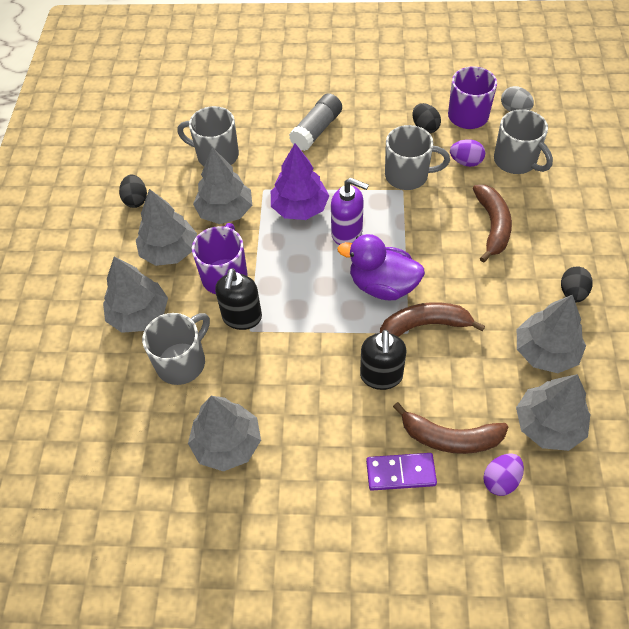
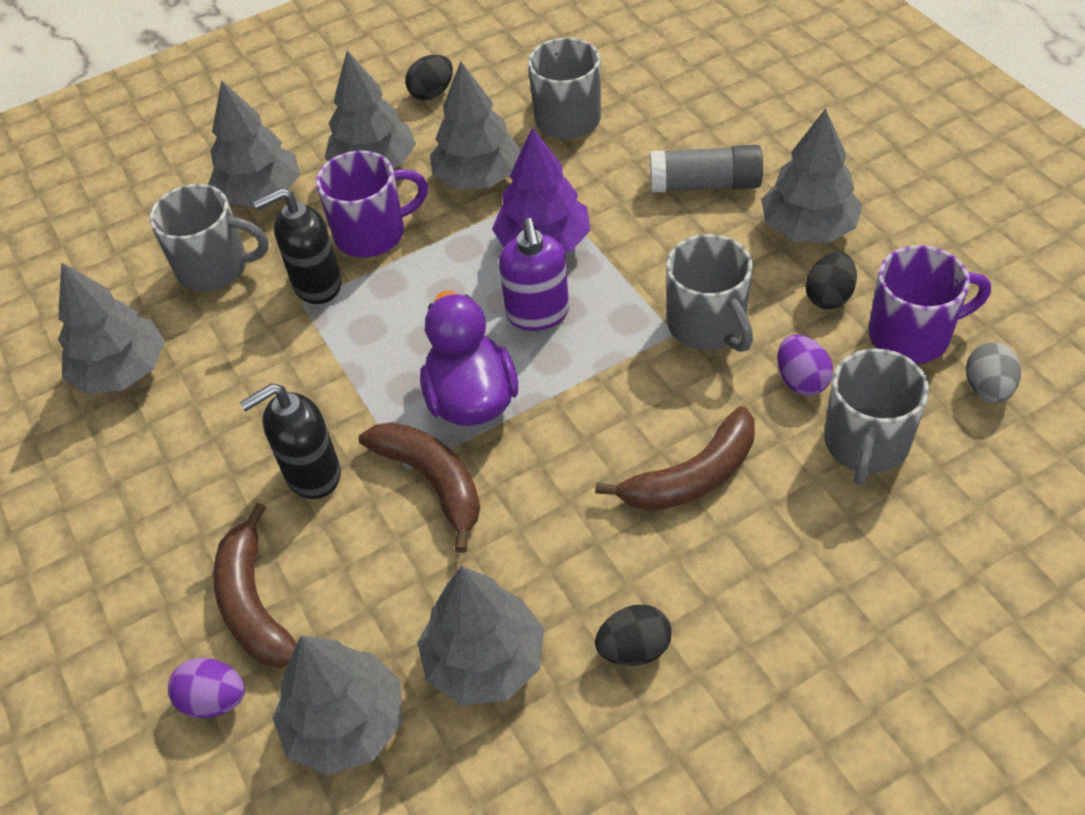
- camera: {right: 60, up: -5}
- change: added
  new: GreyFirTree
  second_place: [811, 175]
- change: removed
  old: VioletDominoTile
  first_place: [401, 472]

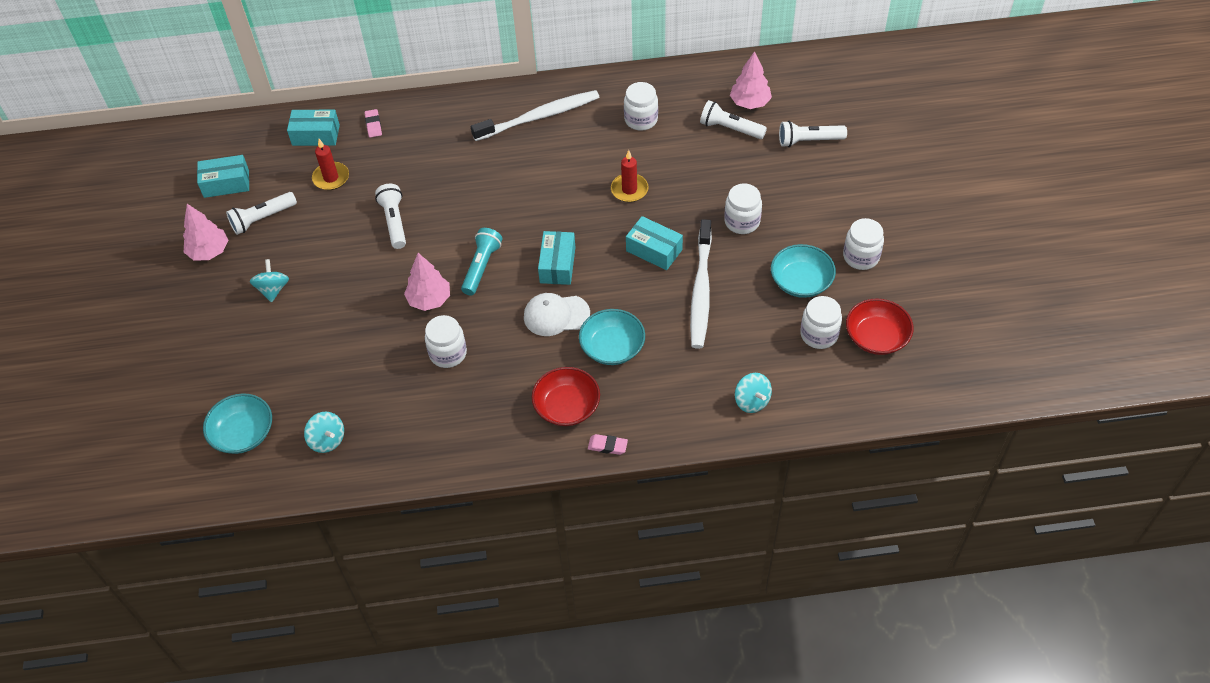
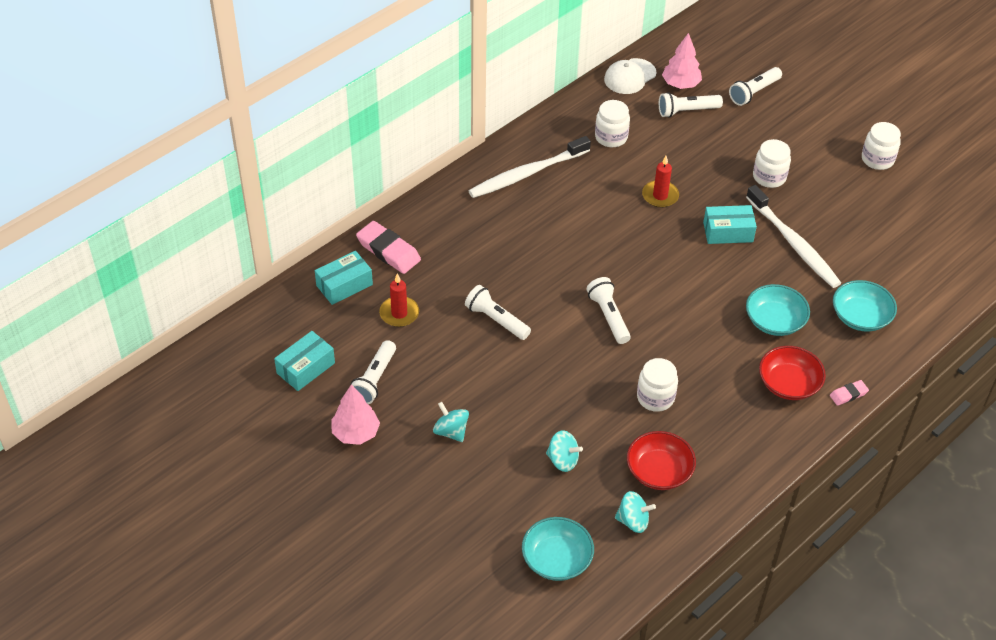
- camera: {right: -40, up: -5}
- change: resized
  old: RosyGumEraser
  first_place: [373, 123]
  second_place: [388, 247]
  factor: 1.93
- change: turned
  old: WhiteToothBrush
  first_place: [535, 115]
  second_place: [530, 167]
  degrees: -150
- change: moved
  old: TurquoiseToyTop
  first_place: [753, 393]
  second_place: [564, 451]
- change: recoloured
  old: TurquoisePocketTorch
  new: WhitePocketTorch
  first_place: [482, 262]
  second_place: [608, 310]
- change: moved
  old: WhitePeakedCap
  first_place: [557, 314]
  second_place: [630, 76]
- change: moved
  old: CrimsonDeepDish
  first_place: [880, 326]
  second_place: [661, 460]
- change: moved
  old: TurquoiseDeepDish
  first_place: [803, 271]
  second_place: [865, 306]
- change: removed
  old: RosyFirTree
  first_place: [427, 282]
- change: removed
  old: TurquoiseParcel
  first_place: [556, 258]
- change: removed
  old: WhiteJamJar
  first_place: [821, 322]

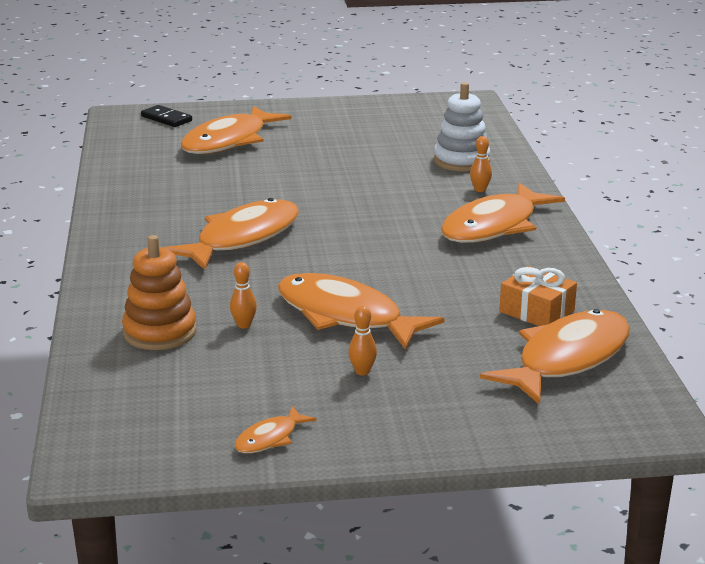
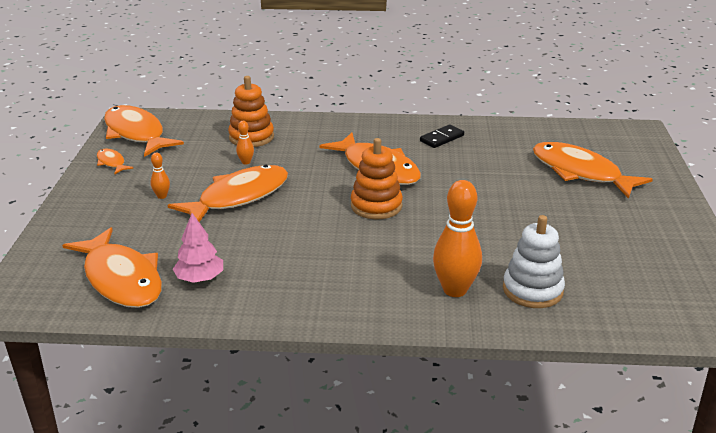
- camera: {right: 100, up: 5}
- change: moved
  old: BrightOrangeFishFigure
  first_place: [503, 213]
  second_place: [144, 131]
- change: replaced
  old: BrightOrangeGift
  new: RosyFirTree
  first_place: [538, 296]
  second_place: [198, 248]
- change: added
  new: BrightOrangeStackingRings
  second_place: [377, 178]
- change: moved
  old: BlackDominoTile
  first_place: [166, 116]
  second_place: [442, 136]
- change: resized
  old: BrightOrangeBowlingPin
  first_place: [481, 164]
  second_place: [457, 238]
  factor: 2.16

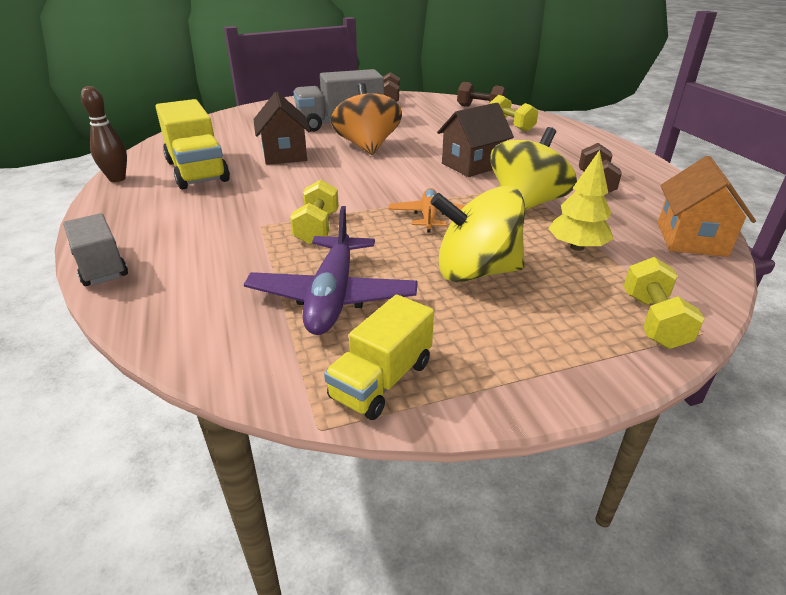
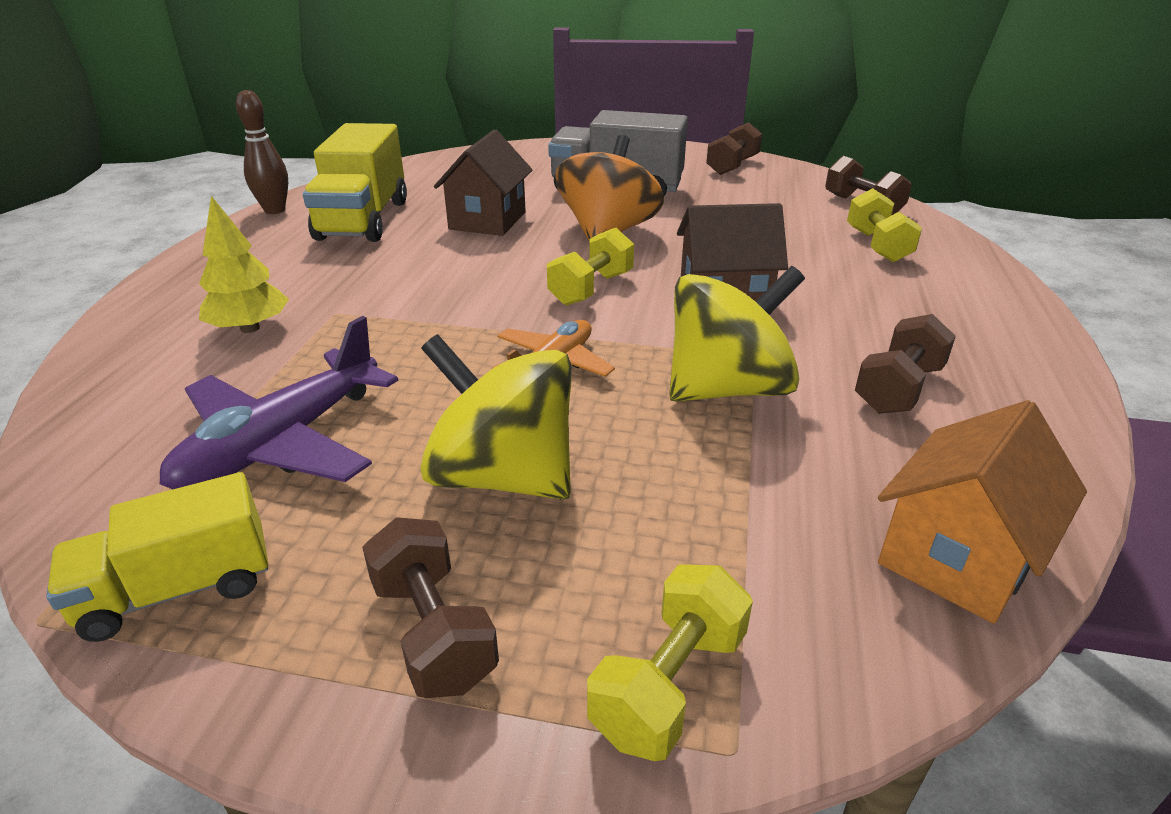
- camera: {right: 30, up: 0}
- change: moved
  old: BrightYellowFirTree
  first_place: [581, 200]
  second_place: [244, 264]
- change: added
  new: BrownFreeWeight
  second_place: [430, 607]
- change: moved
  old: BrightYellowFreeWeight
  first_place: [314, 212]
  second_place: [590, 267]
- change: removed
  old: GreyToyTruck
  first_place: [95, 249]

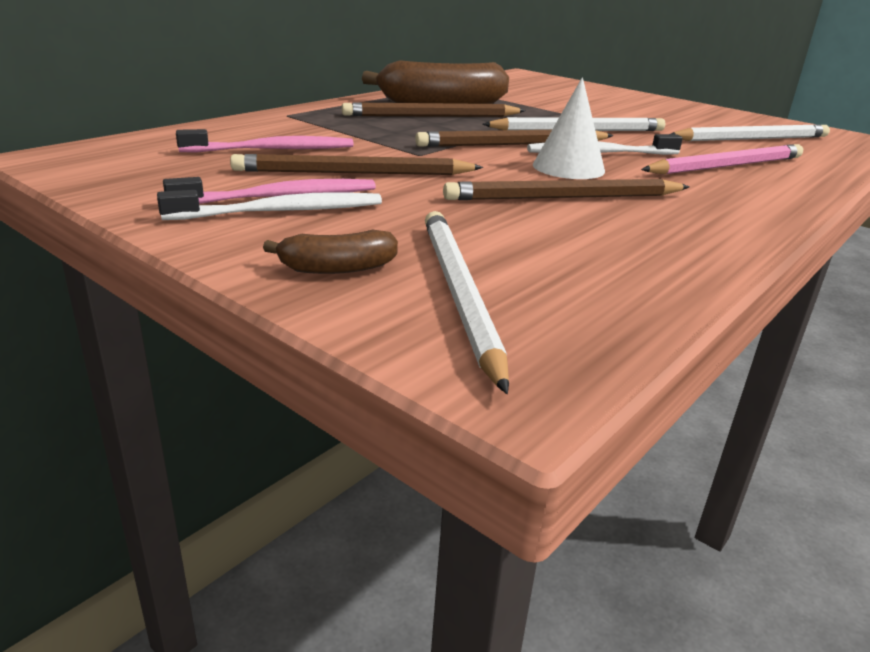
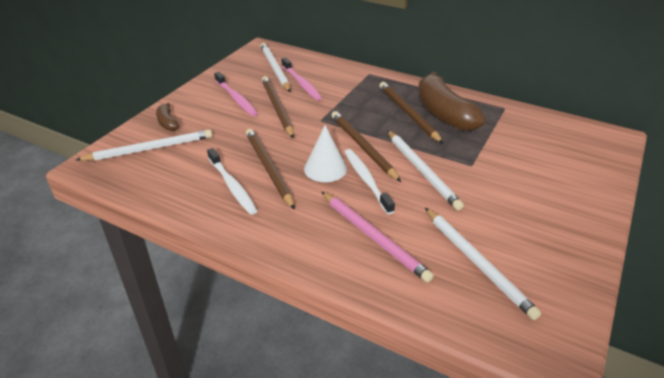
- camera: {right: 80, up: 10}
- change: moved
  old: WhiteToothBrush
  first_place: [269, 205]
  second_place: [232, 181]
- change: added
  new: WhiteWoodenPencil
  second_place: [275, 67]

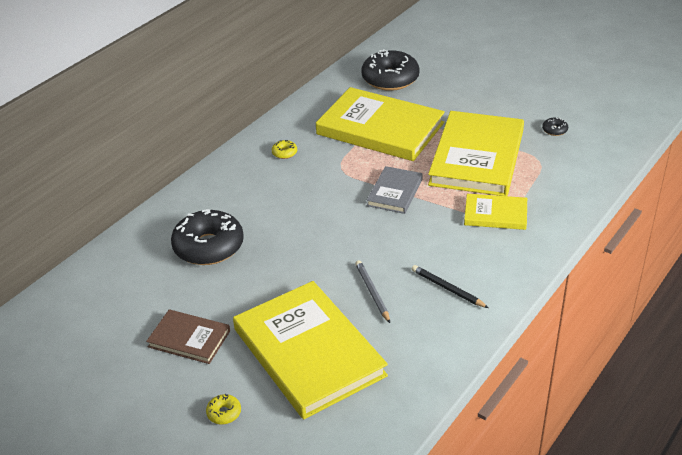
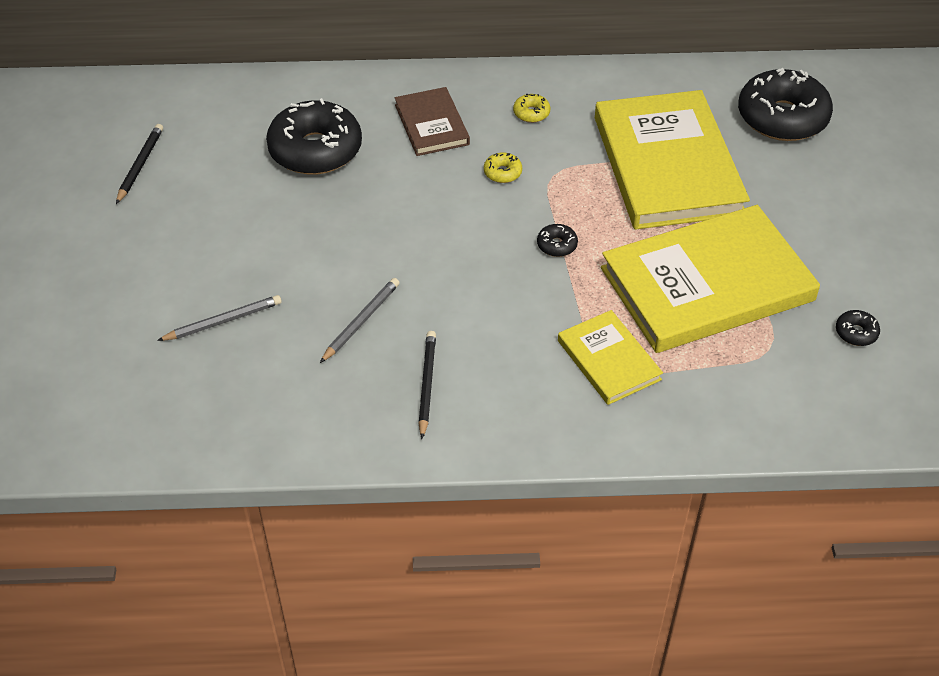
- camera: {right: 50, up: 10}
- change: added
  new: BlackWoodenPencil
  second_place: [139, 164]
- change: replaced
  old: BrightYellowHardcover
  new: GreyWoodenPencil
  first_place: [310, 350]
  second_place: [219, 318]
- change: moved
  old: BrownHardcover
  first_place: [188, 337]
  second_place: [432, 121]
- change: moved
  old: BrightYellowDonut
  first_place: [223, 409]
  second_place: [503, 167]
- change: replaced
  old: GreyHardcover
  new: BlackDonut
  first_place: [394, 190]
  second_place: [557, 240]

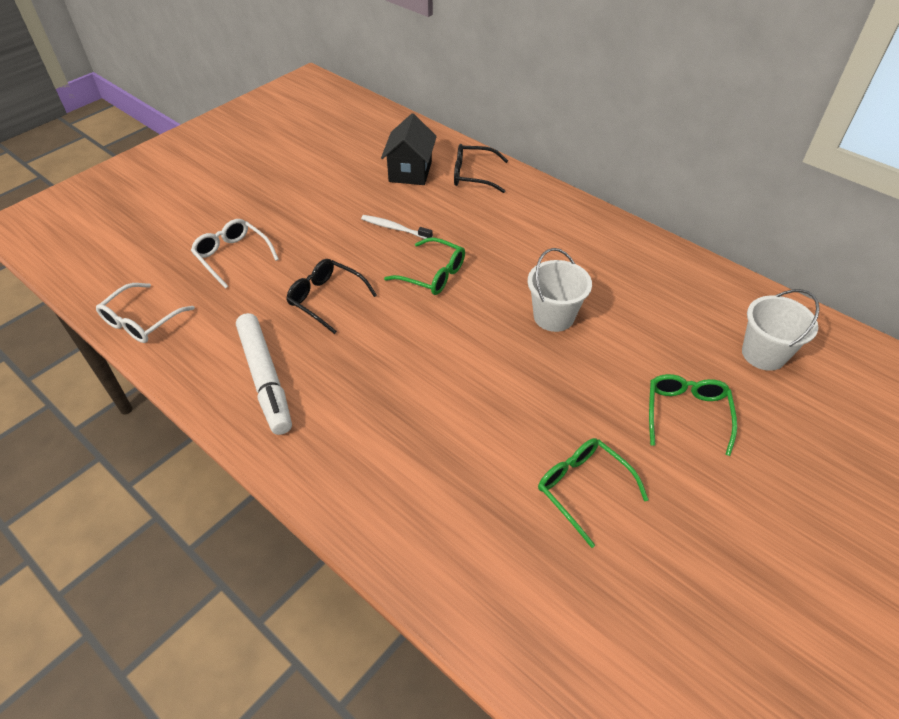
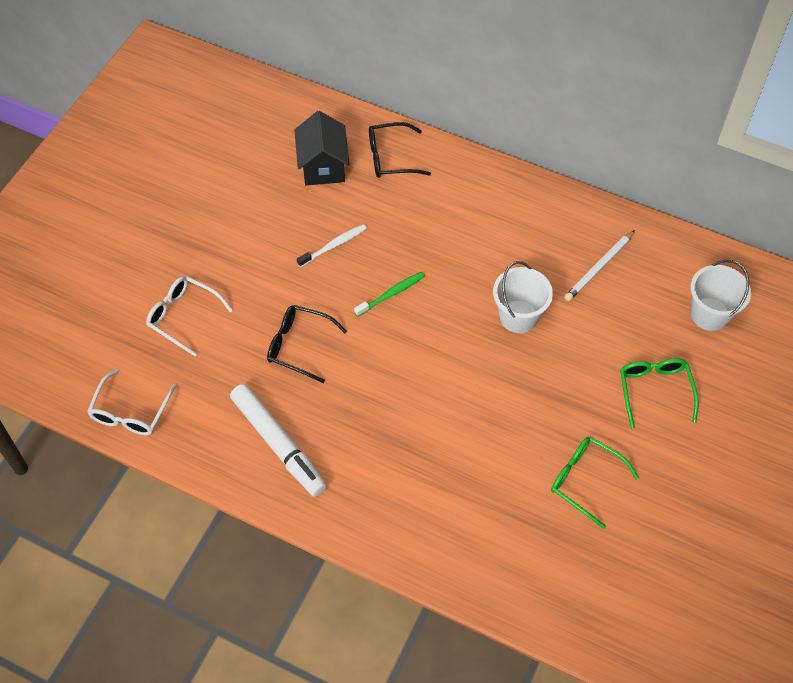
- camera: {right: -15, up: 10}
- change: turned
  old: WhiteToothBrush
  first_place: [397, 227]
  second_place: [332, 245]
  degrees: 135
- change: replaced
  old: EmeraldEyeglasses
  new: EmeraldToothBrush
  first_place: [424, 266]
  second_place: [389, 294]
- change: added
  new: WhiteWoodenPencil
  second_place: [599, 265]

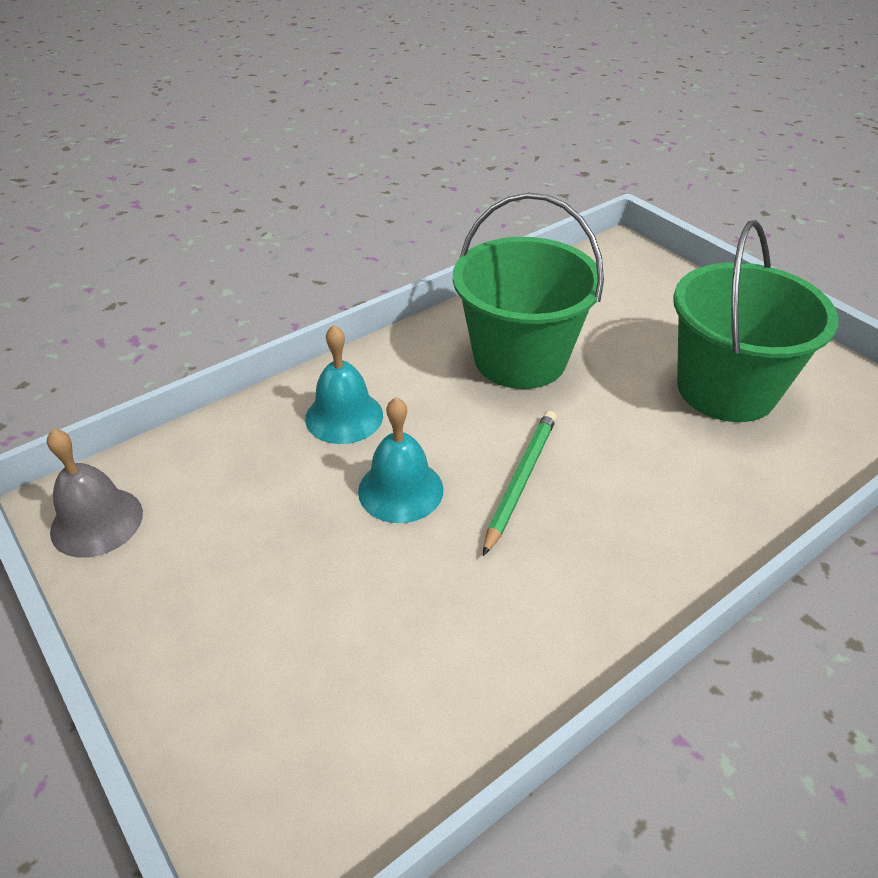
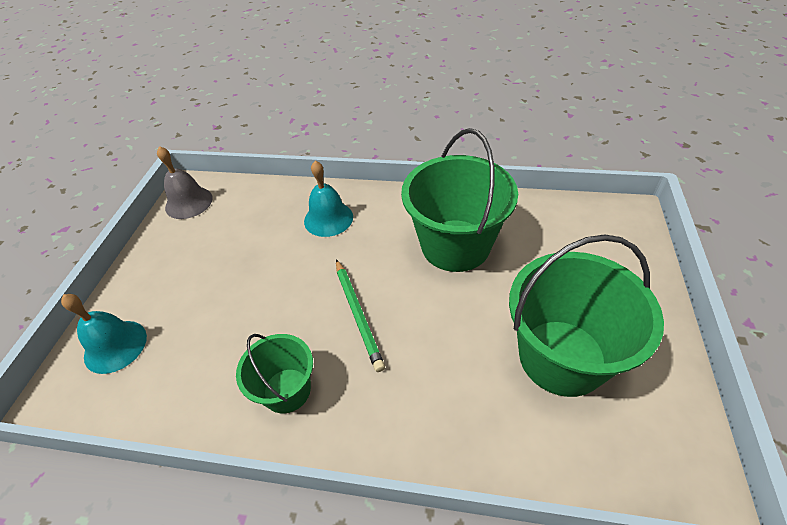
- camera: {right: 50, up: 5}
- change: moved
  old: TurquoiseSchoolBell
  first_place: [400, 460]
  second_place: [104, 334]
- change: added
  new: EmeraldSandBucket
  second_place: [274, 374]
- change: turned
  old: EmeraldWoodenPencil
  first_place: [520, 483]
  second_place: [360, 315]
  degrees: 90

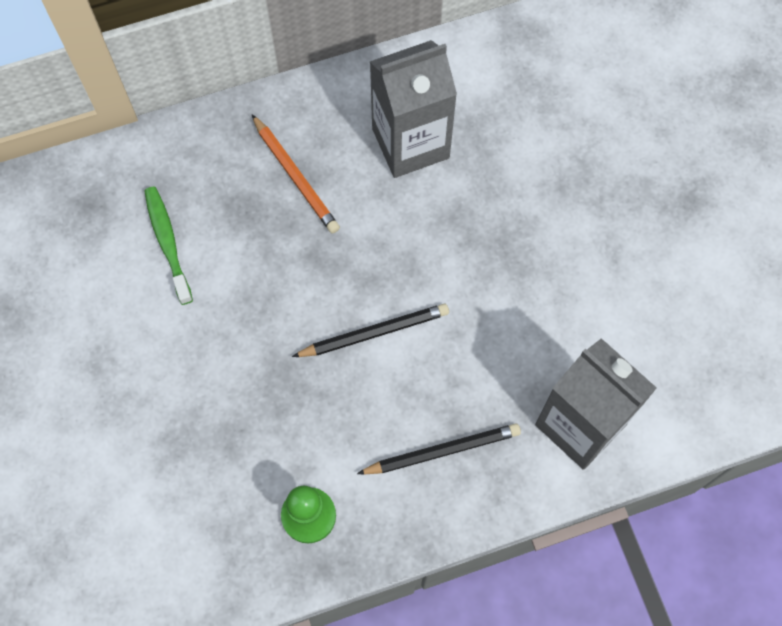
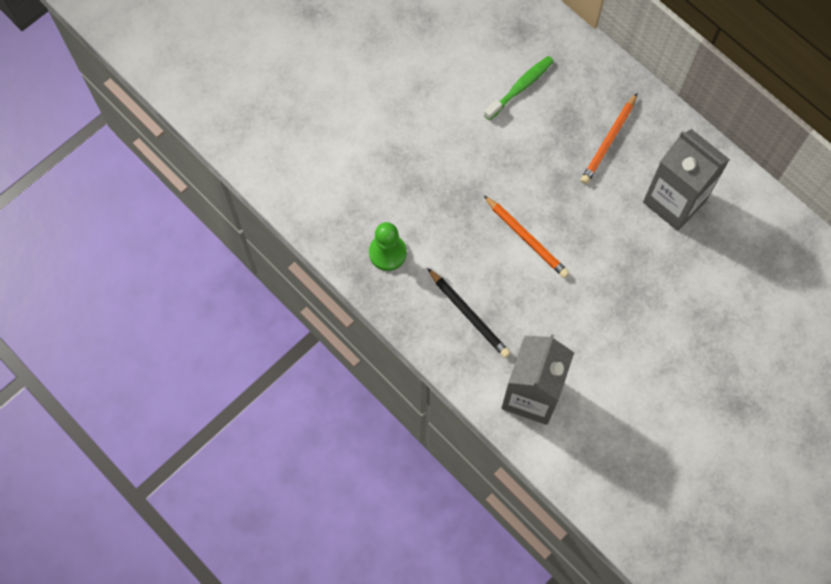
- camera: {right: 65, up: 0}
- change: recoloured
  old: BlackWoodenPencil
  new: BrightOrangeWoodenPencil
  first_place: [370, 330]
  second_place: [526, 236]

